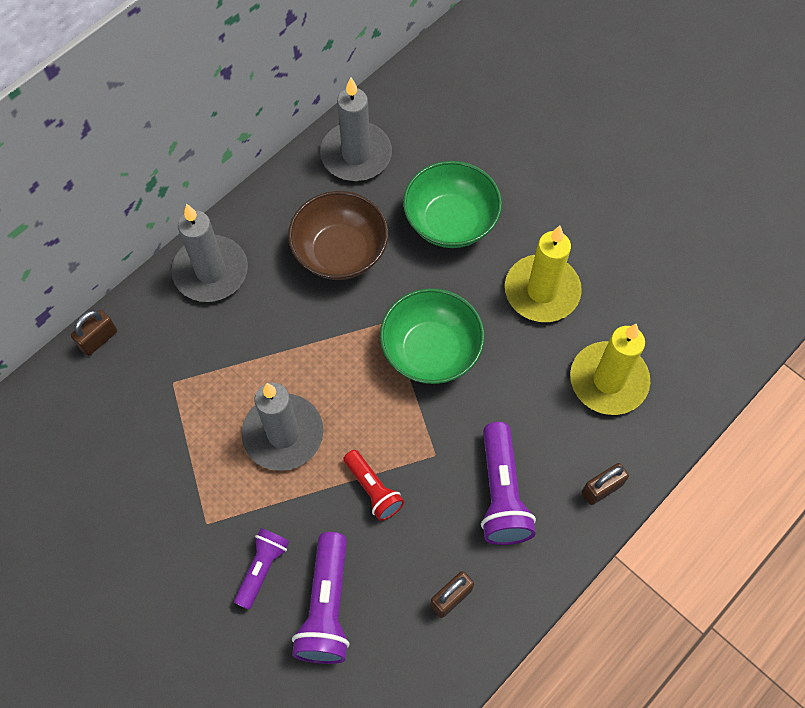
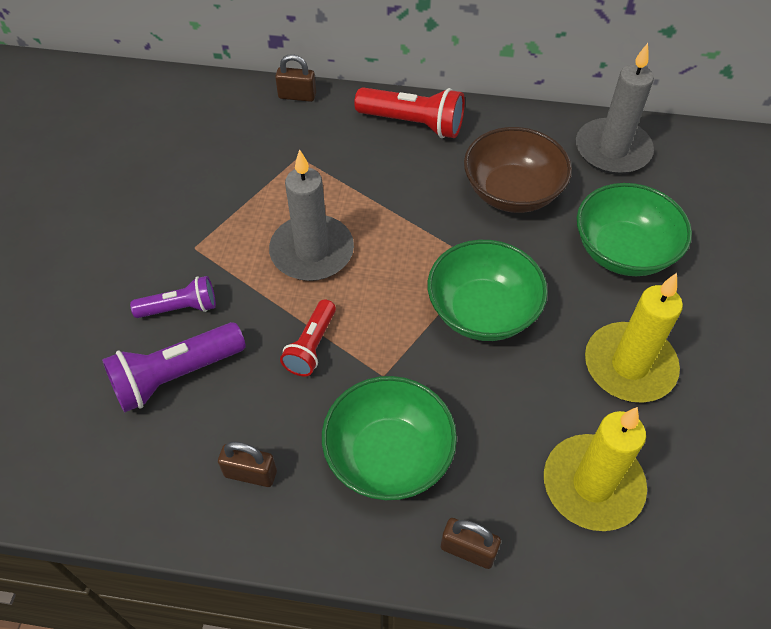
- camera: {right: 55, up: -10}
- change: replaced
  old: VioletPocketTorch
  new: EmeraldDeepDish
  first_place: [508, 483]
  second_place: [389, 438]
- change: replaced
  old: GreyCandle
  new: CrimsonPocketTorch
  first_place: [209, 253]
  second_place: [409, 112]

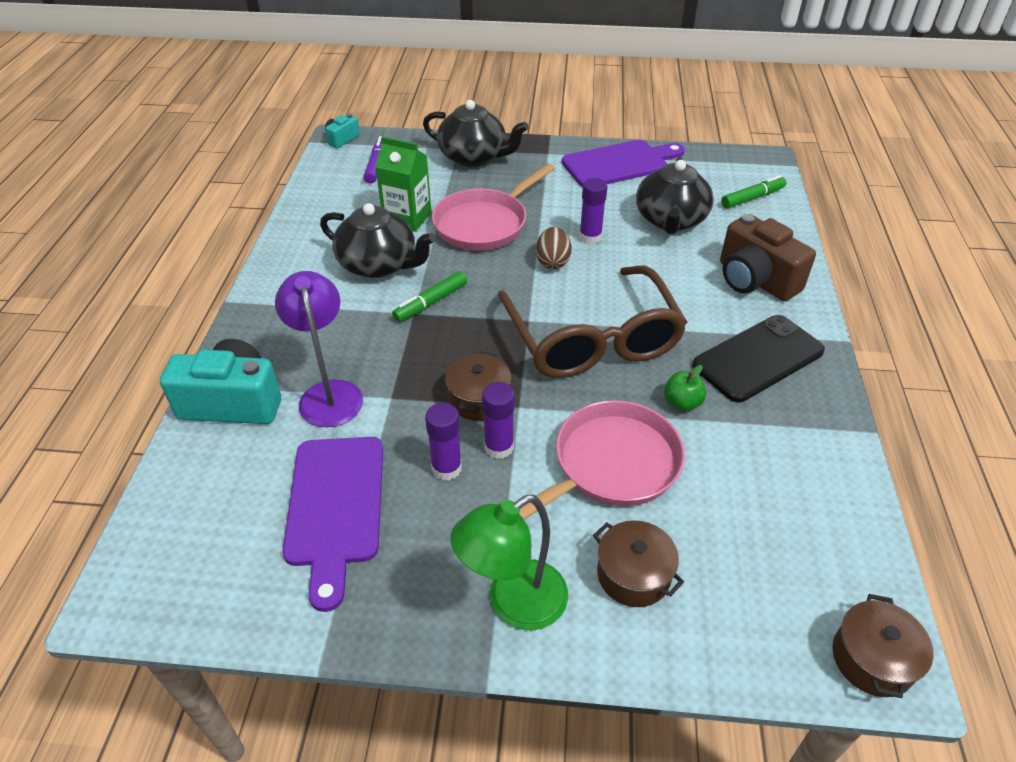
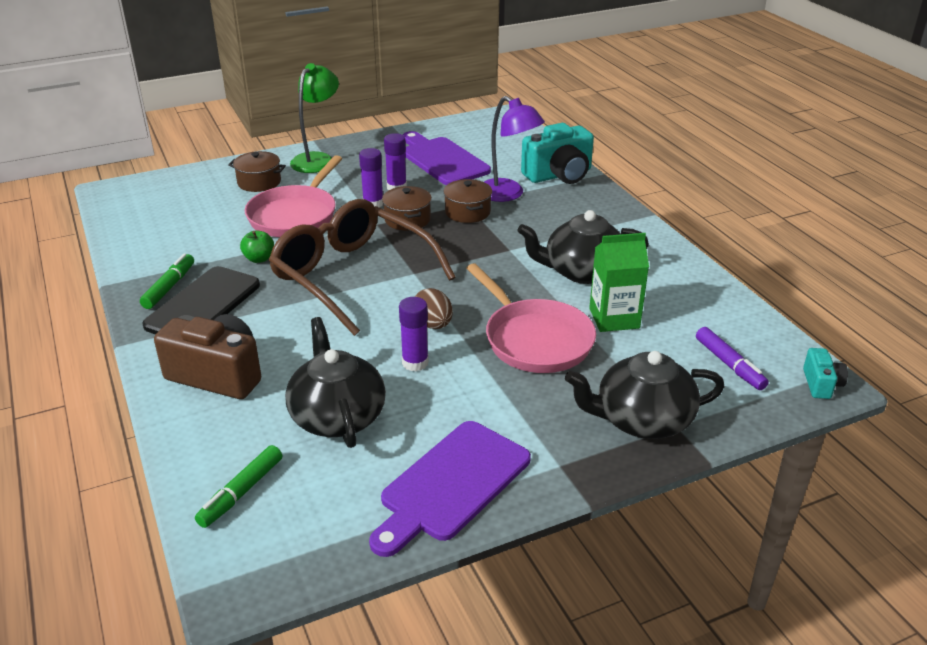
- camera: {right: 150, up: -10}
- change: moved
  old: EmeraldMarker
  first_place: [429, 296]
  second_place: [167, 281]
- change: moved
  old: BrownCookingPot
  first_place: [883, 646]
  second_place: [467, 201]
- change: turned
  old: RosySkillet
  first_place: [493, 207]
  second_place: [531, 318]
  degrees: 135

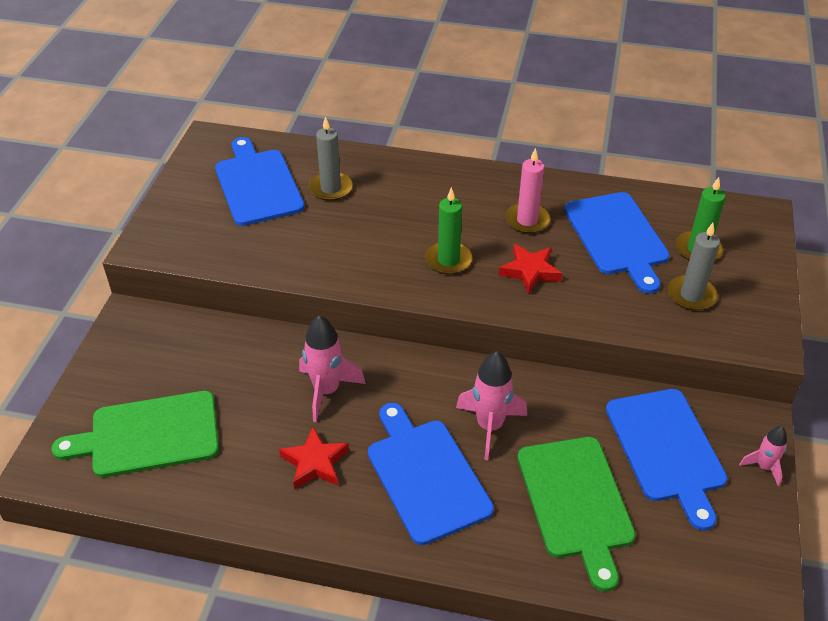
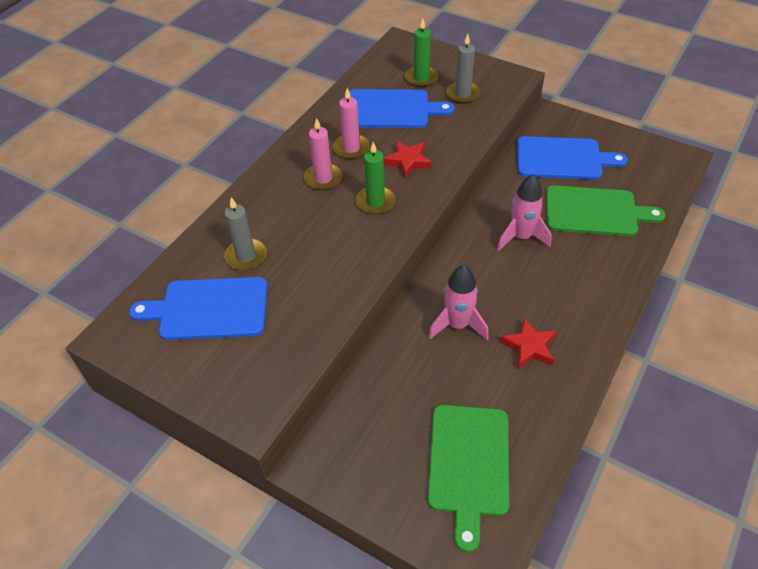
- camera: {right: -70, up: 5}
- change: added
  new: RosyCandle
  second_place: [323, 154]
- change: removed
  old: RoyalBlueChoppingBoard
  first_place: [431, 474]
- change: removed
  old: RosyRocket
  first_place: [763, 456]

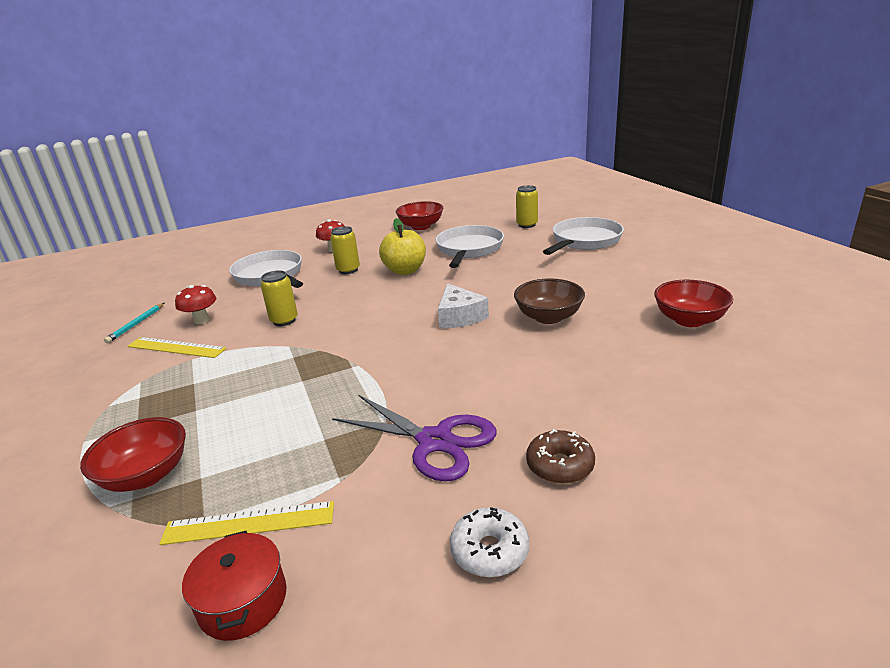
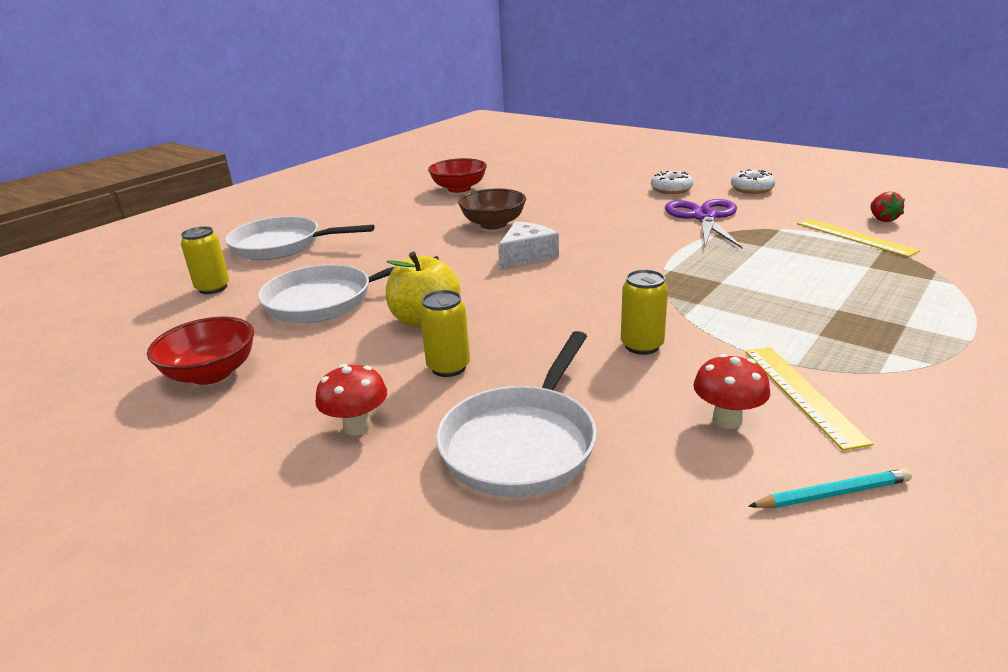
- camera: {right: -120, up: 0}
- change: recoloured
  old: BrownDonut
  new: WhiteDonut
  first_place: [560, 456]
  second_place: [672, 182]
- change: replaced
  old: CrimsonCookingPot
  new: CrimsonToyStrawberry
  first_place: [234, 586]
  second_place: [887, 206]
- change: removed
  old: CrimsonDeepDish
  first_place: [133, 454]

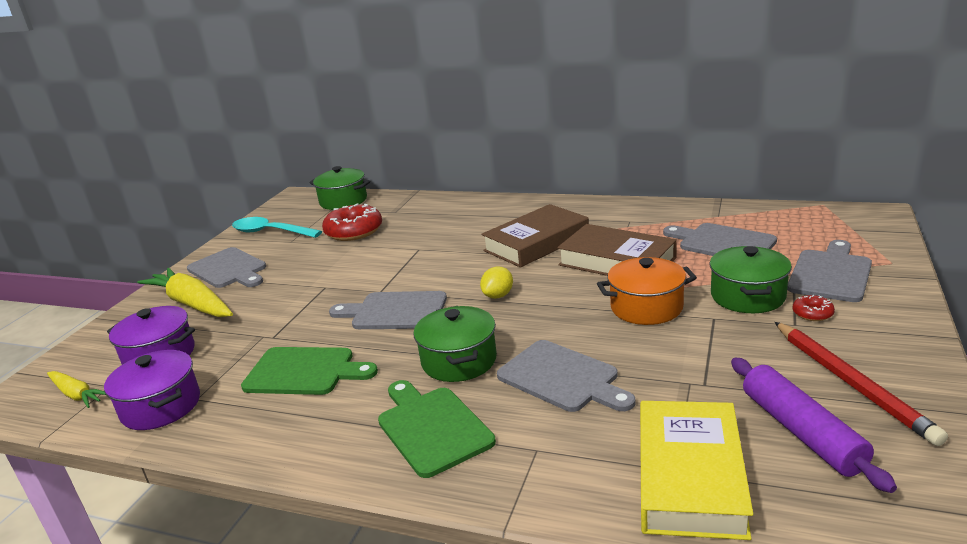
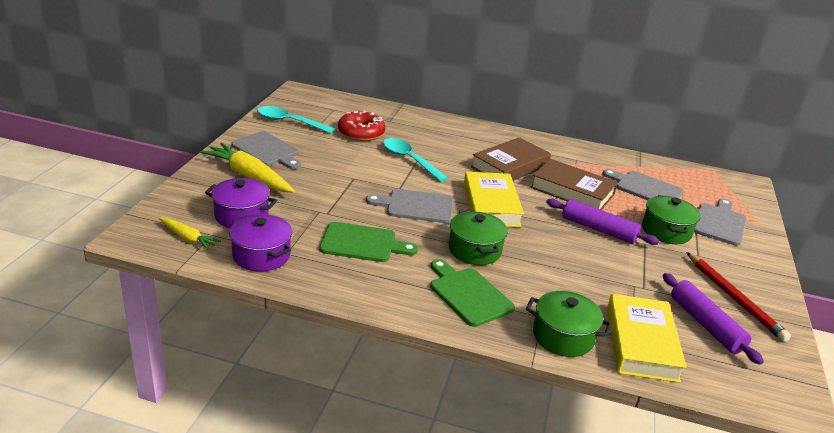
- camera: {right: -10, up: 5}
- change: added
  new: TurquoiseTablespoon
  second_place: [415, 160]
- change: replaced
  old: BrightYellowCitrusFruit
  new: BrightYellowHardcover
  first_place: [496, 283]
  second_place: [494, 199]
- change: moved
  old: EmeraldCookingPot
  first_place: [340, 188]
  second_place: [569, 324]
- change: replaced
  old: BrightOrangeCookingPot
  new: VioletRollingPin
  first_place: [647, 291]
  second_place: [602, 222]
- change: removed
  old: GreyChoppingBoard
  first_place: [566, 376]
- change: removed
  old: CrimsonDonut
  first_place: [814, 308]

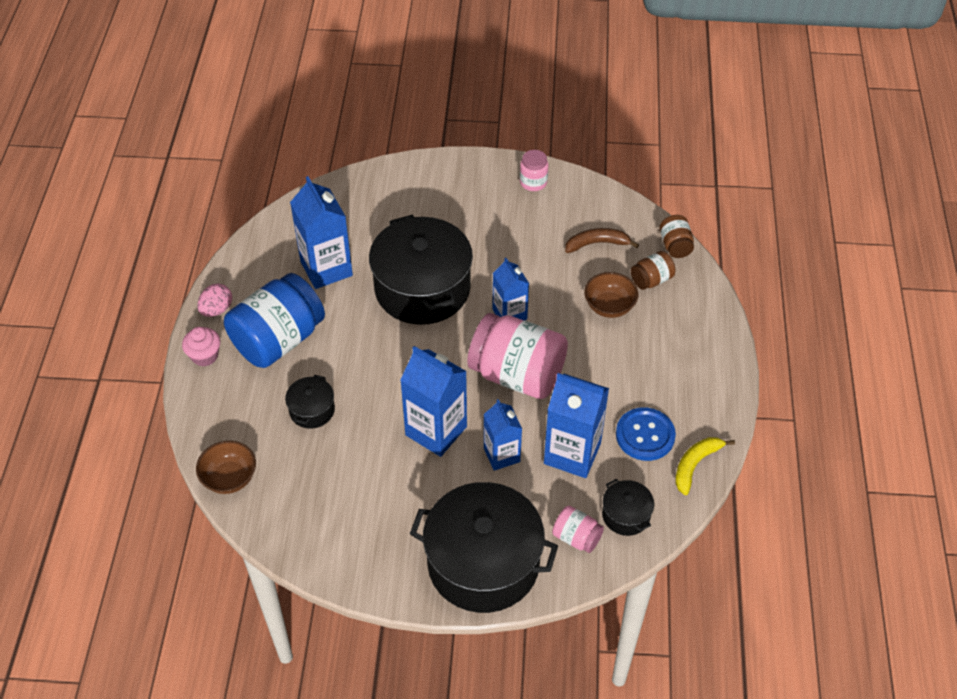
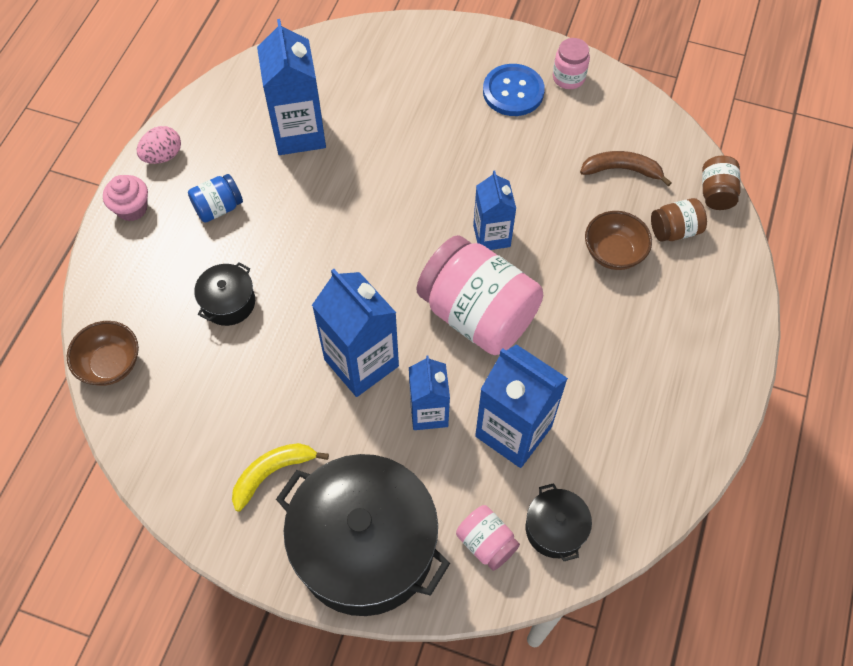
- camera: {right: 15, up: 10}
- change: resized
  old: RoyalBlueJamJar
  first_place: [274, 320]
  second_place: [215, 198]
  factor: 0.46
- change: moved
  old: BrightYellowBanana
  first_place: [705, 466]
  second_place: [280, 477]
- change: moved
  old: RoyalBlueShirtButton
  first_place: [646, 434]
  second_place: [514, 90]
- change: removed
  old: BlackCookingPot
  first_place: [421, 270]

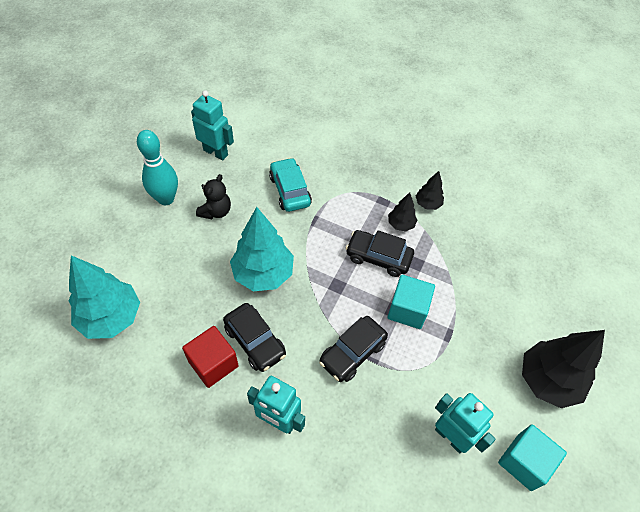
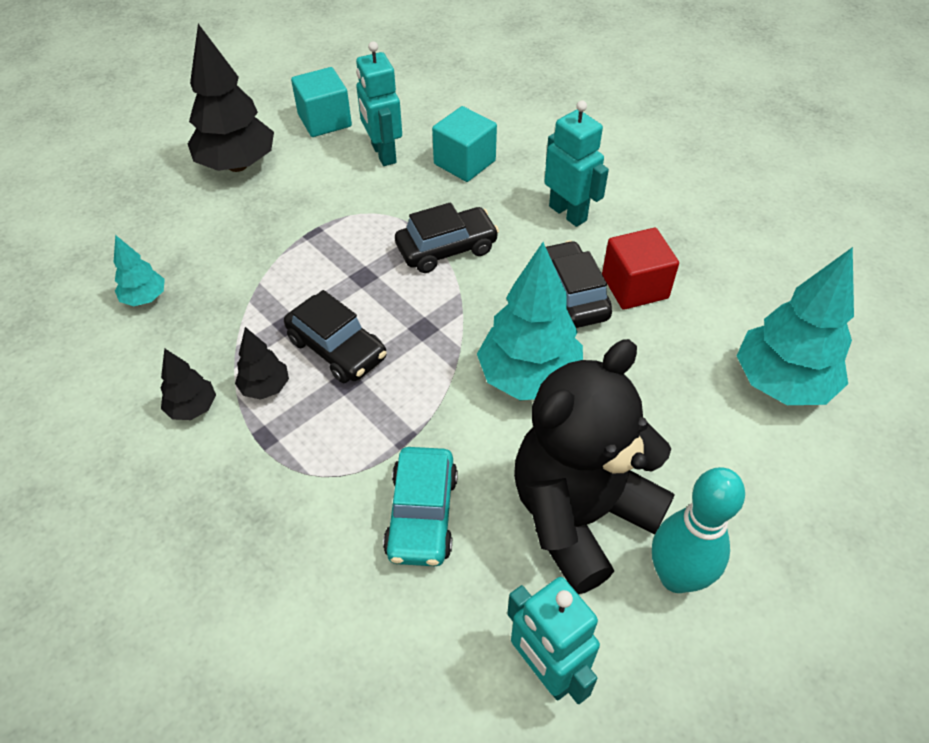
- camera: {right: -155, up: -5}
- change: added
  new: TurquoiseFirTree
  second_place: [139, 270]
- change: moved
  old: TurquoiseBlock
  first_place: [411, 302]
  second_place: [464, 144]
- change: resized
  old: BlackStuffedBear
  first_place: [213, 196]
  second_place: [594, 466]
  factor: 2.21

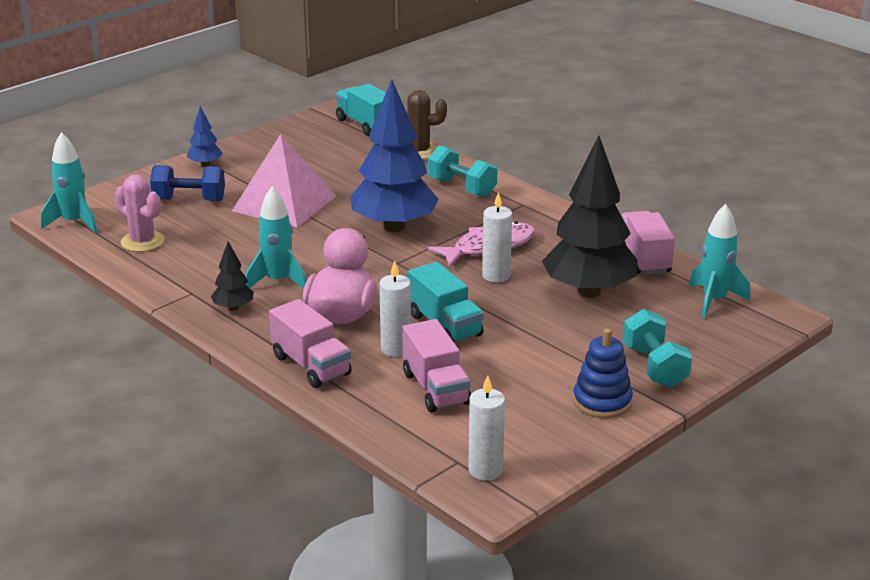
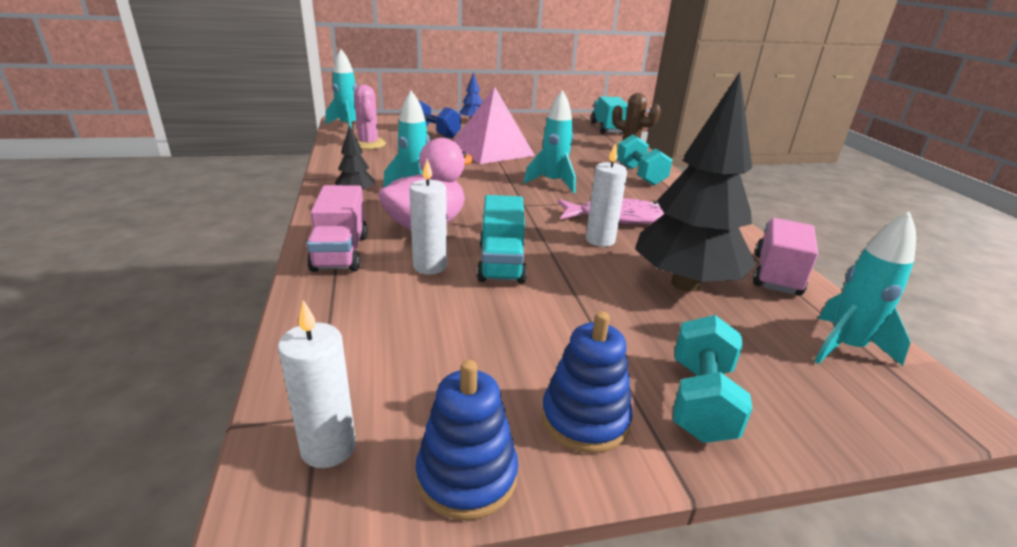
- camera: {right: 30, up: 0}
- change: added
  new: RoyalBlueStackingRings
  second_place: [467, 440]
- change: replaced
  old: RoyalBlueFirTree
  new: TurquoiseRocket
  first_place: [394, 155]
  second_place: [550, 141]
- change: removed
  old: RosyToyTruck
  first_place: [436, 365]

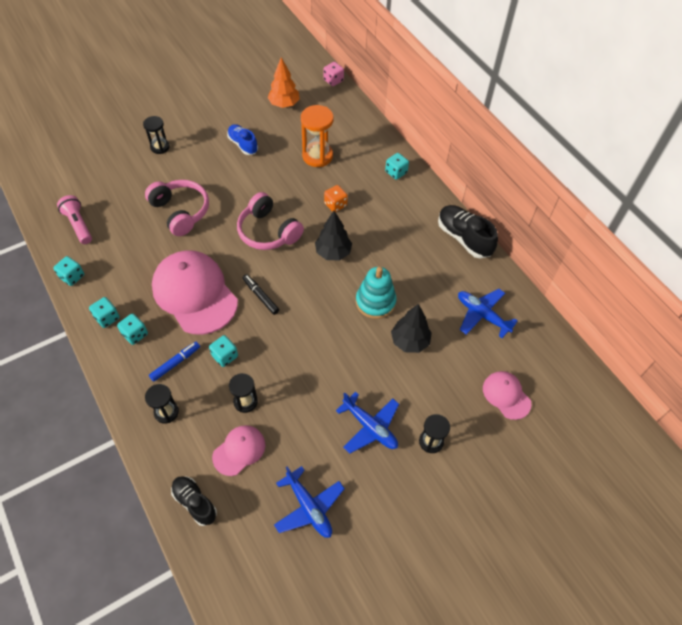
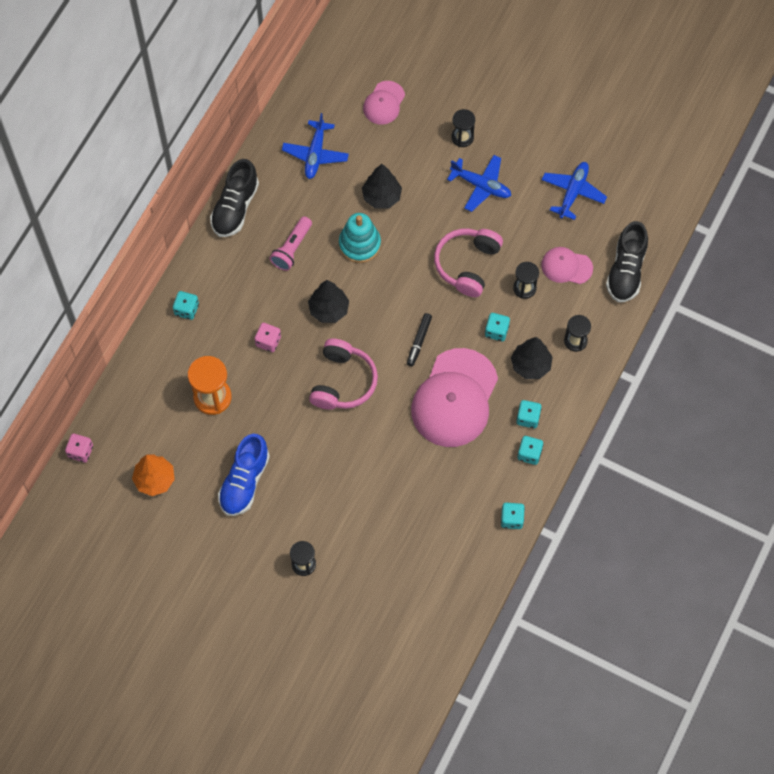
- camera: {right: -120, up: 10}
- change: resized
  old: RoyalBlueSneaker
  first_place: [242, 139]
  second_place: [244, 475]
  factor: 1.5
- change: recoloured
  old: BrightOrangeDie
  new: RosyDie
  first_place: [336, 198]
  second_place: [268, 337]
- change: moved
  old: RosyPocketTorch
  first_place: [74, 219]
  second_place: [291, 243]
- change: moved
  old: RosyOverEarHeadphones
  first_place: [177, 208]
  second_place: [468, 263]
- change: turned
  old: RoyalBluePlane
  first_place: [367, 422]
  second_place: [479, 183]
  degrees: 105
- change: replaced
  old: RoyalBlueMarker
  new: BlackFirTree
  first_place: [174, 362]
  second_place: [531, 358]
- change: resized
  old: BlackSneaker
  first_place: [194, 501]
  second_place: [627, 261]
  factor: 1.5

